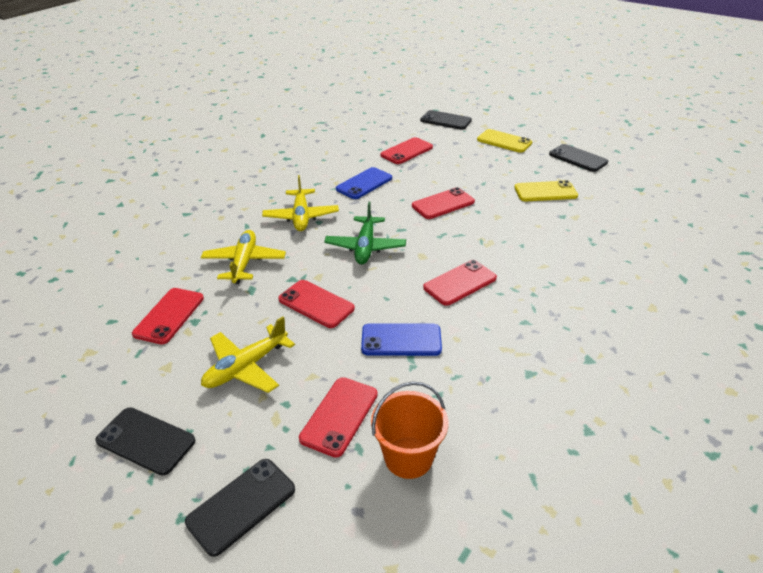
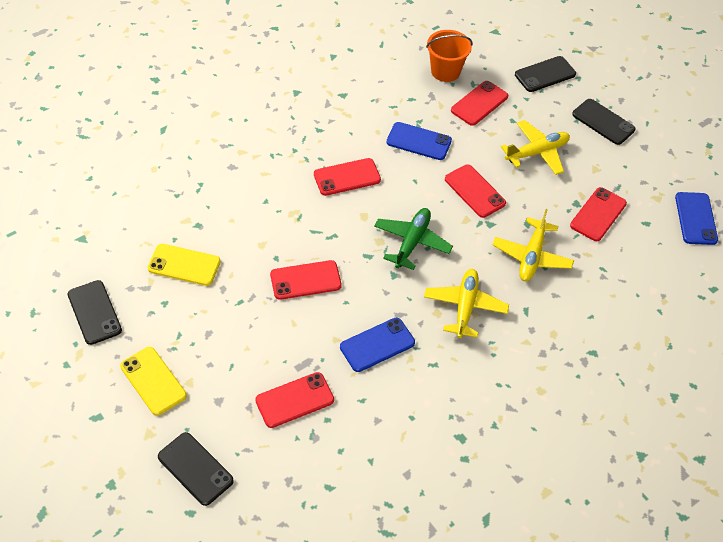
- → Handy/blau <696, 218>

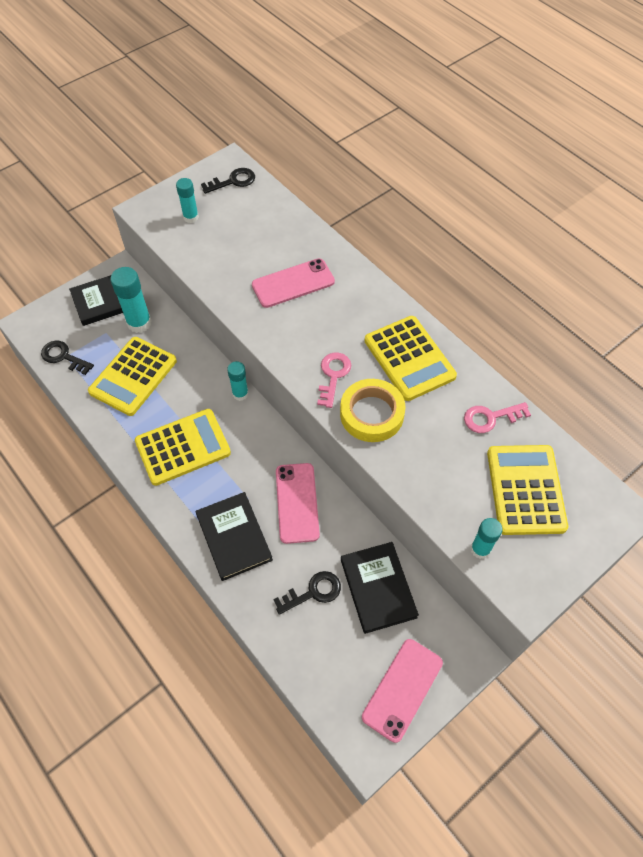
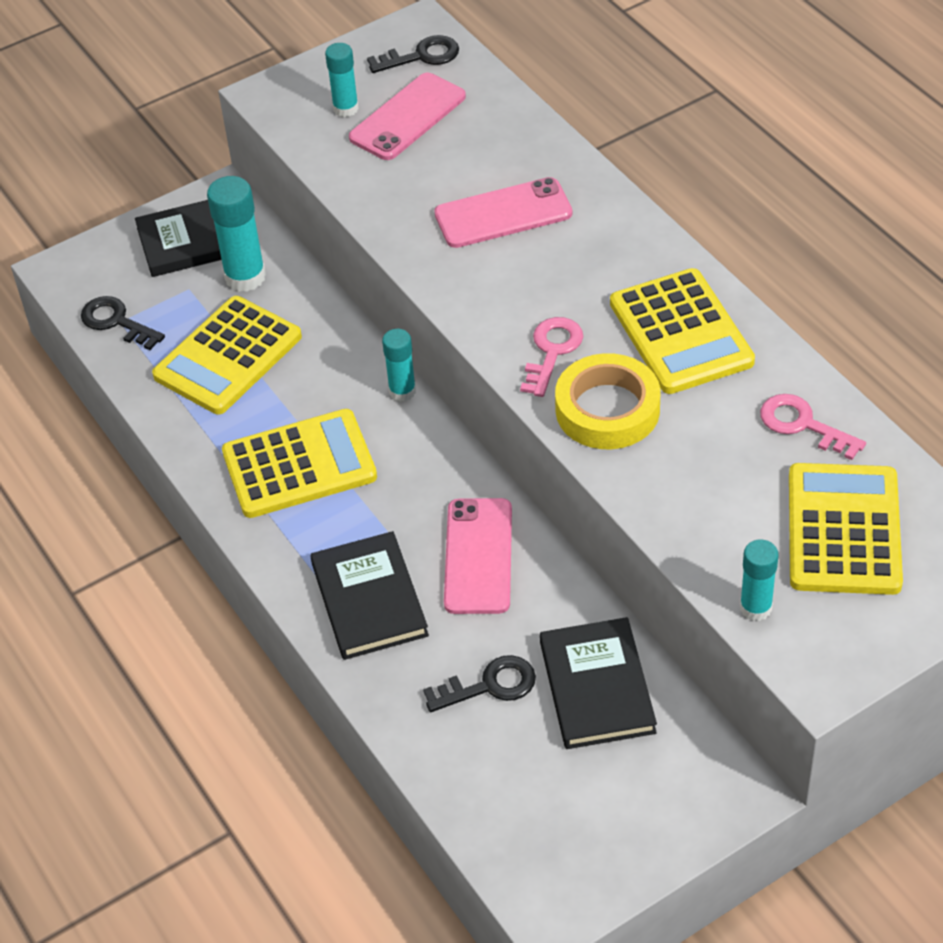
Handy/rosa <402, 689> → Handy/rosa <407, 117>, shifted
Schlüssel/rosa <491, 418> → Schlüssel/rosa <803, 425>, 45 degrees clockwise

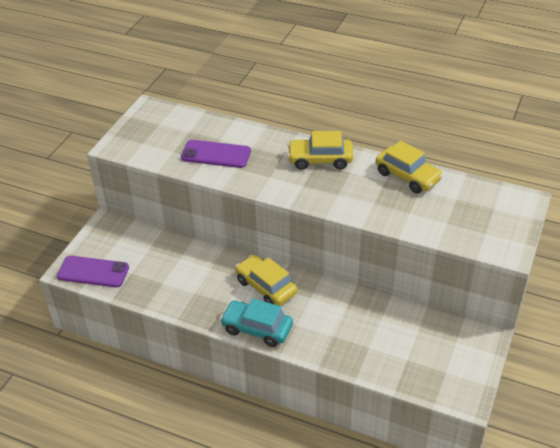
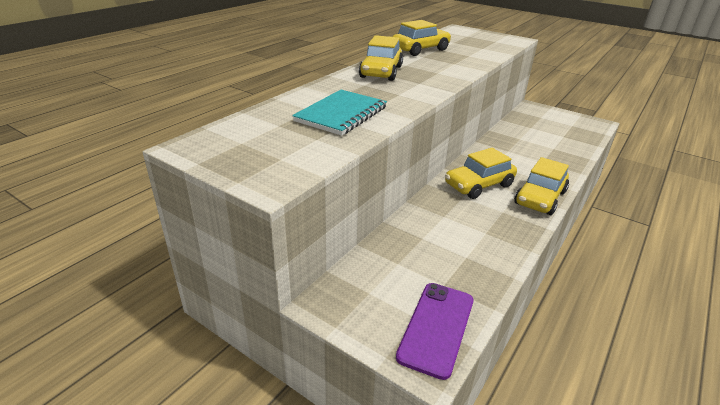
Handy/lila <216, 154> → Notizbuch/türkis <341, 114>
Auto/türkis <257, 329> → Auto/gelb <540, 198>

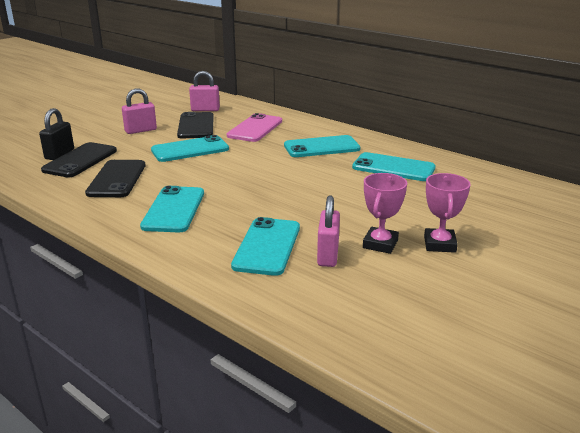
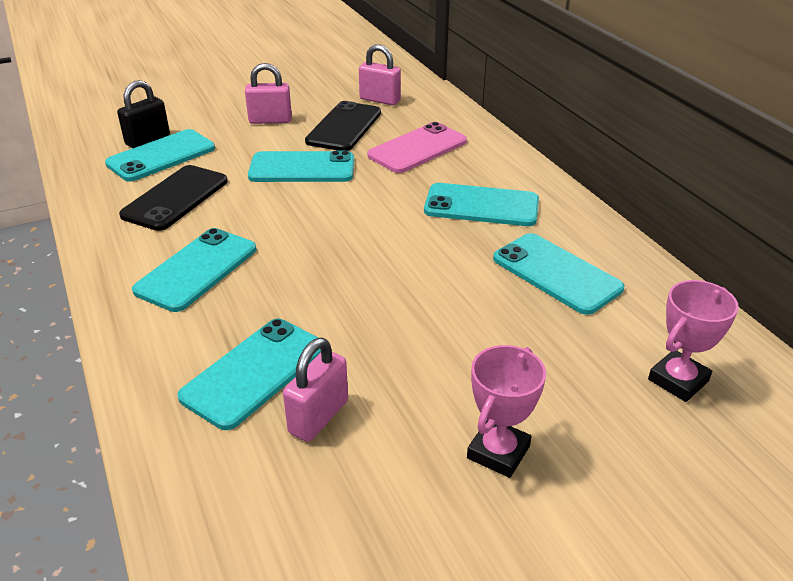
Handy/schwarz <80, 160> → Handy/türkis <161, 156>
Pokal/rosa <380, 244> → Pokal/rosa <678, 380>, shifted

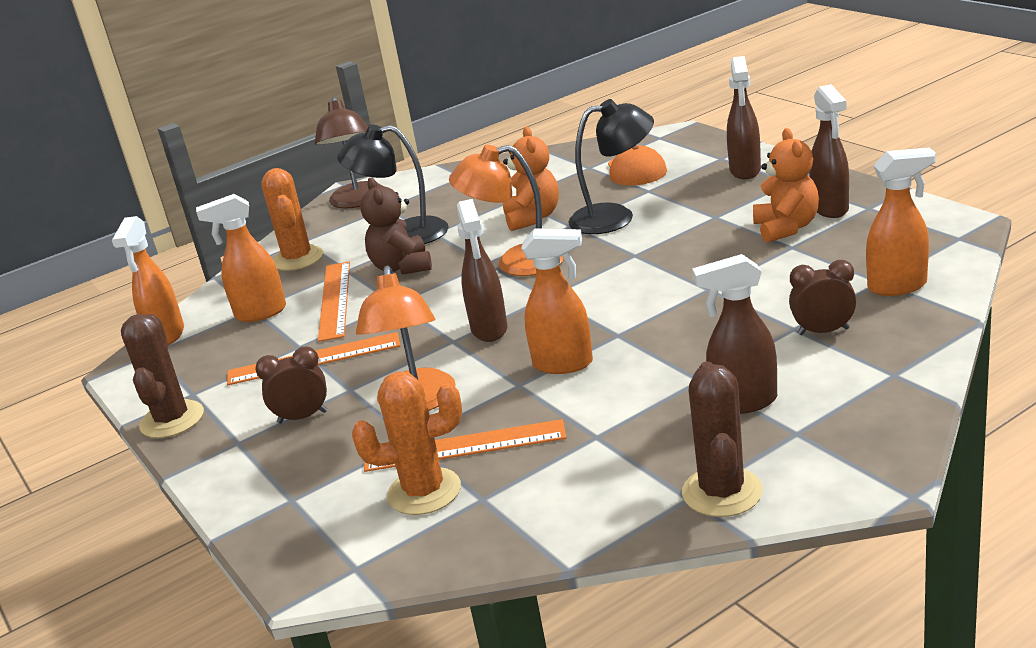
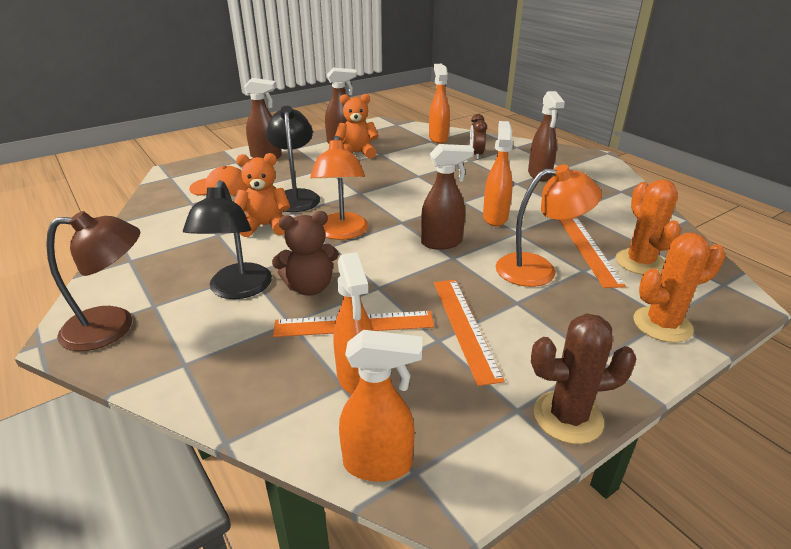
Kaktus/orange <298, 259> → Kaktus/orange <662, 324>, shifted
Wecker/braun <302, 417> → -
Kaktus/braun <722, 492> → -

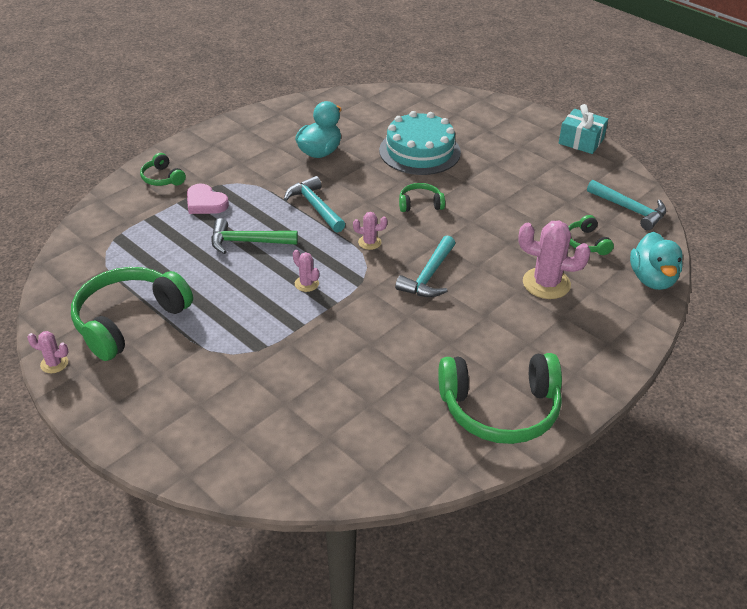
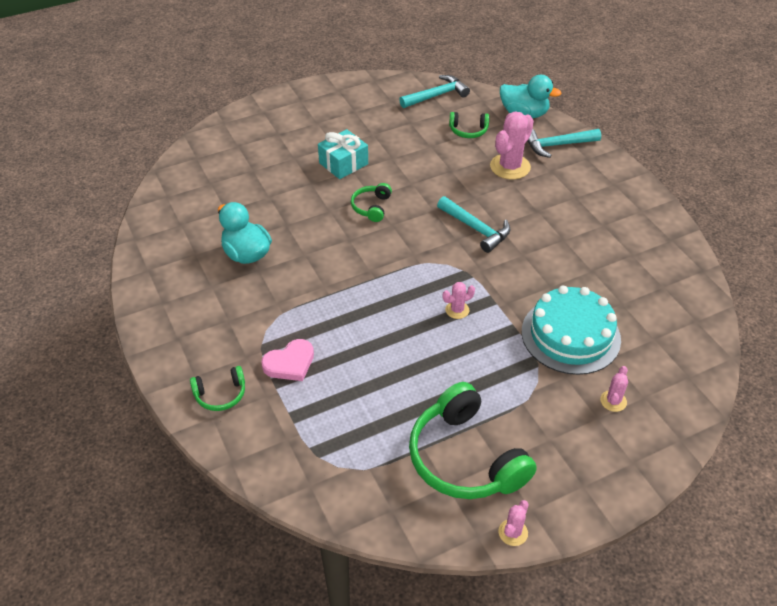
Geschenk/türkis <581, 141> → Geschenk/türkis <343, 163>, shifted
Kuchen/türkis <419, 151> → Kuchen/türkis <570, 335>, shifted
Hammer/türkis <315, 207> → Hammer/türkis <557, 145>, shifted
Kaktus/rosa <369, 242> → Kaktus/rosa <613, 401>, shifted
Hammer/grün <247, 242> → -
Kopfhörer/grün <500, 408> → -

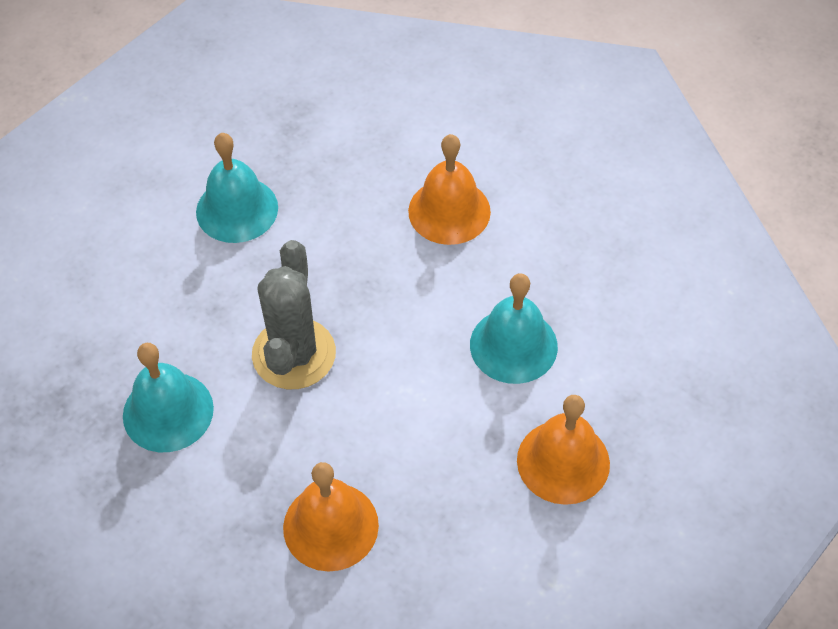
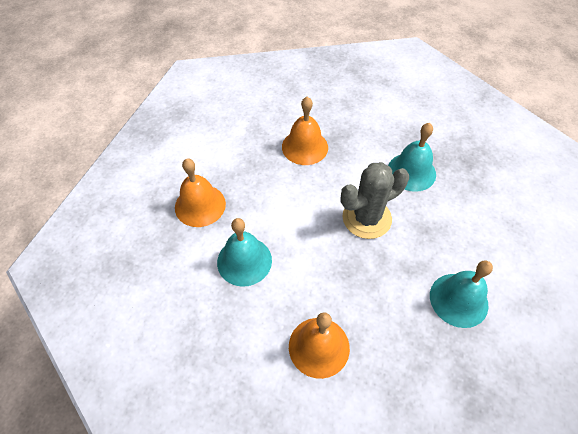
Kaktus/grau <294, 354> → Kaktus/grau <366, 218>, 75 degrees clockwise

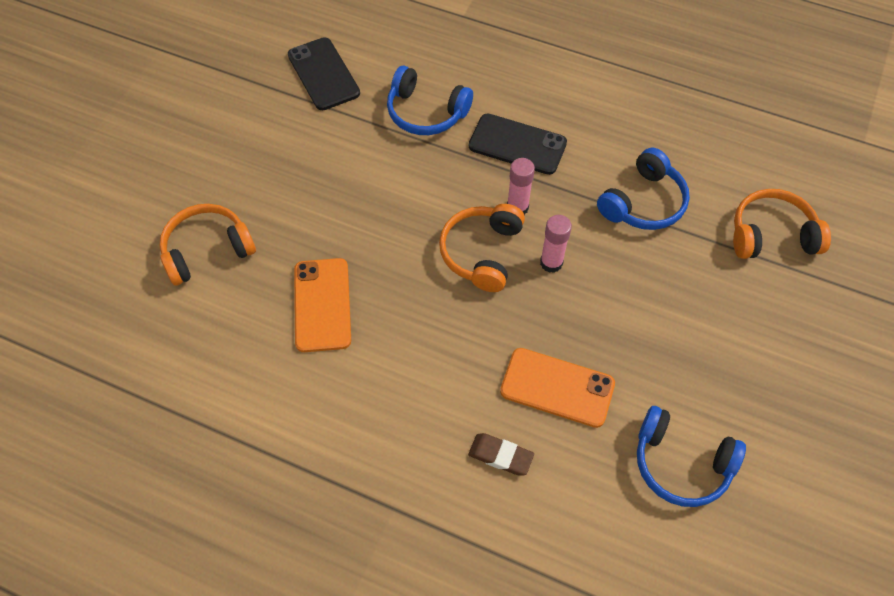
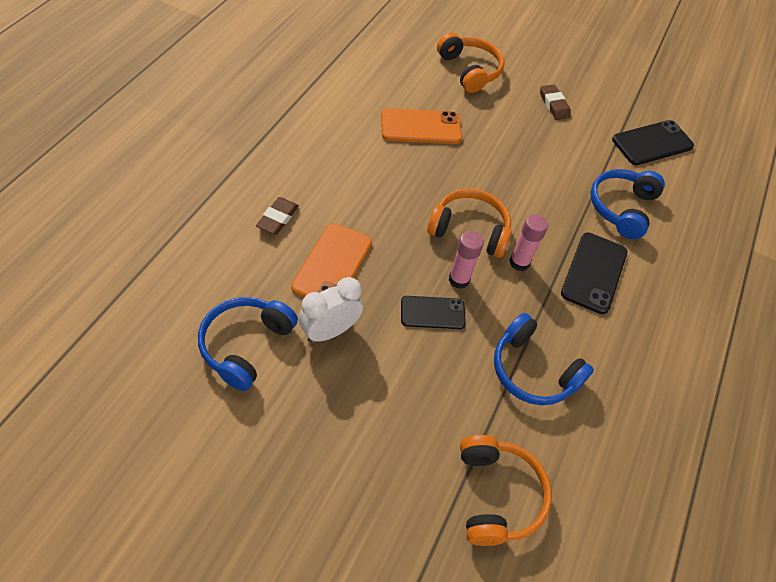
- → Wecker/weiß <330, 331>
- → Handy/schwarz <432, 313>
- → Radiergummi/braun <554, 105>

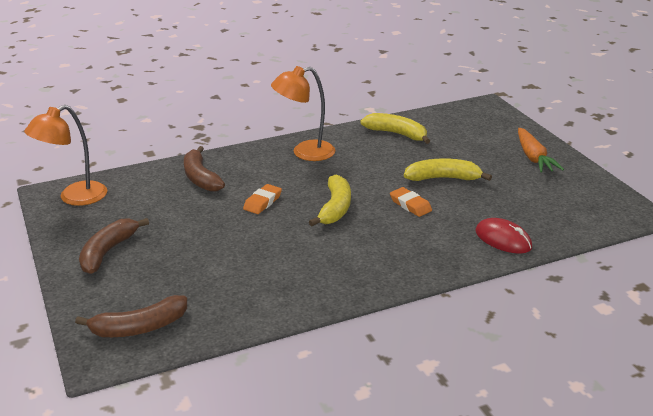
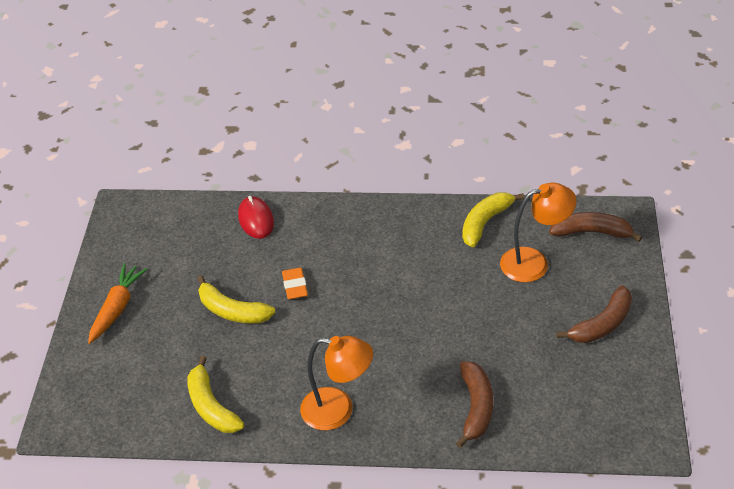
Banane/gelb <335, 208> → Banane/gelb <485, 222>, shifted
Lampe/orange <74, 197> → Lampe/orange <534, 262>, shifted
Radiergummi/orange <262, 202> → -

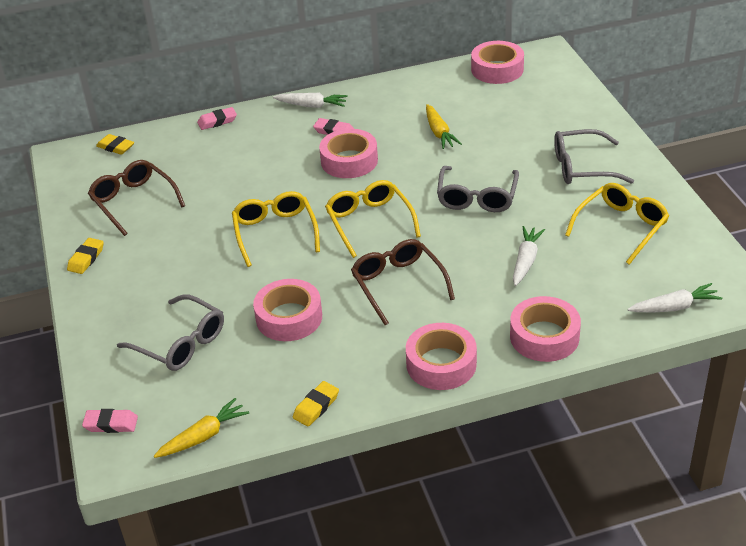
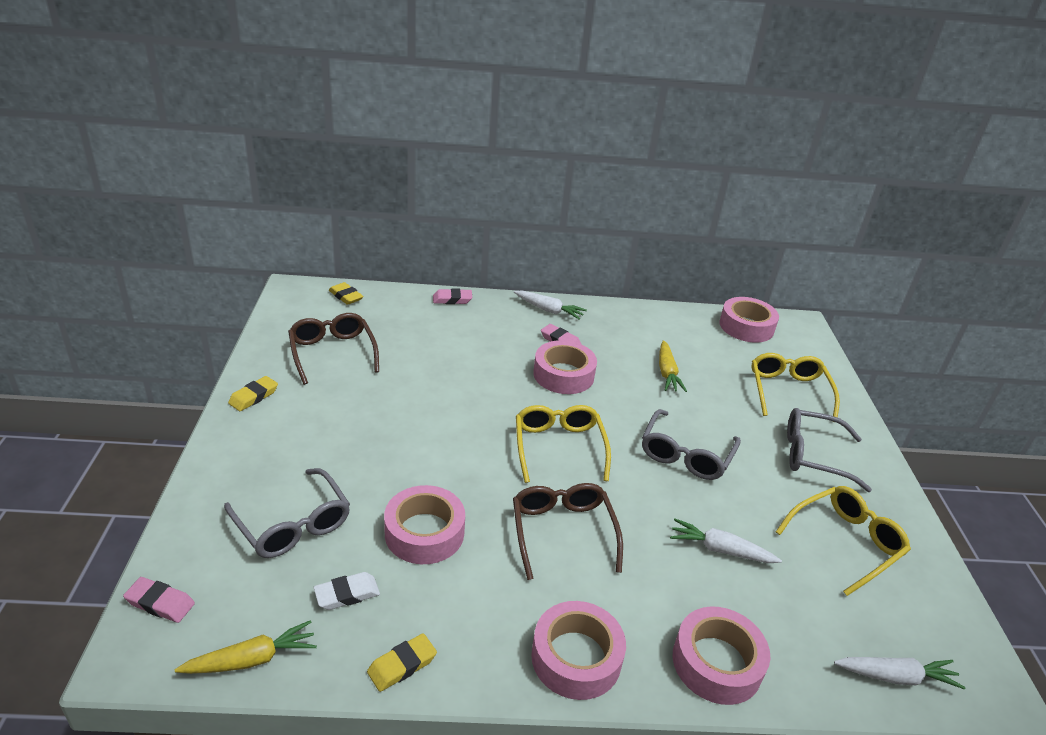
- → Radiergummi/weiß <347, 594>
Karotte/weiß <526, 261> → Karotte/weiß <720, 550>, 105 degrees counterclockwise
Brille/gelb <275, 233> → Brille/gelb <788, 391>, shifted

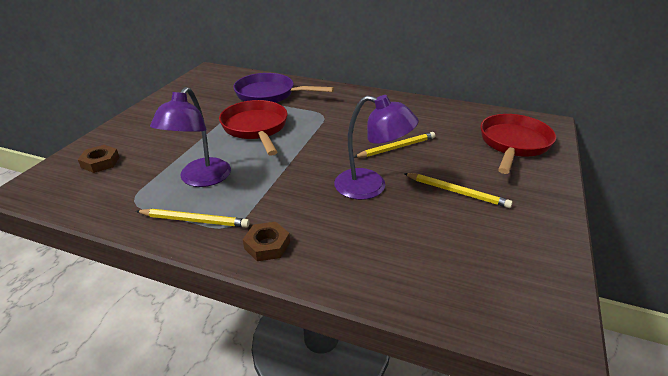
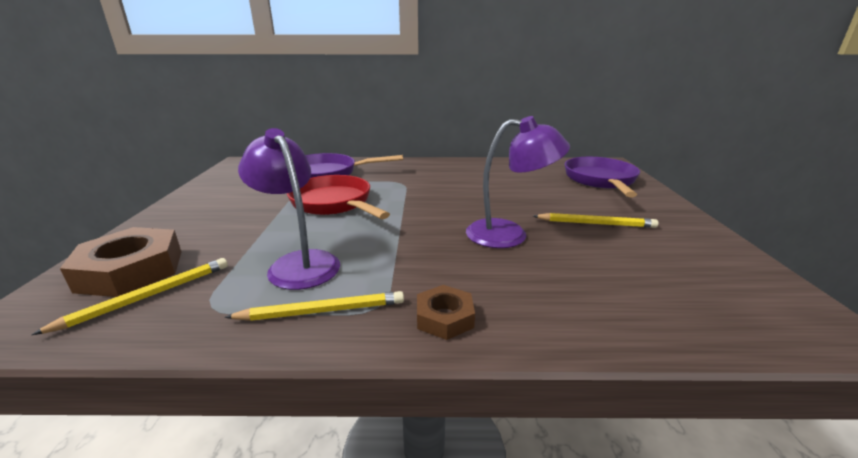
Bleistift/gelb <396, 148> → Bleistift/gelb <148, 296>, shifted
Sechskantmutter/braun <100, 162> → Sechskantmutter/braun <131, 270>, x1.79
Lampe/lila <200, 179> → Lampe/lila <298, 263>, 150 degrees clockwise
Pfanne/rot <513, 144> → Pfanne/lila <600, 180>

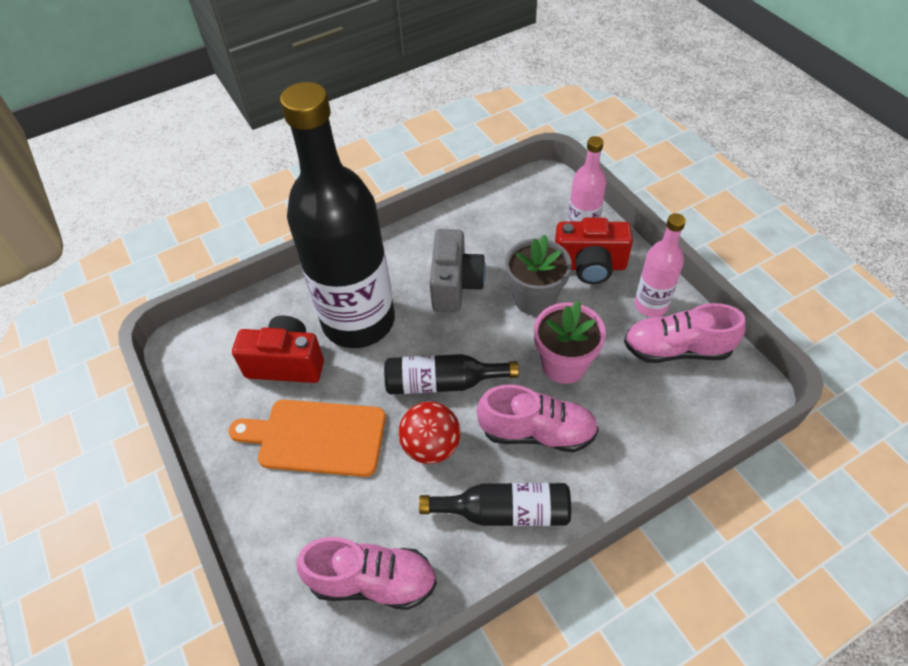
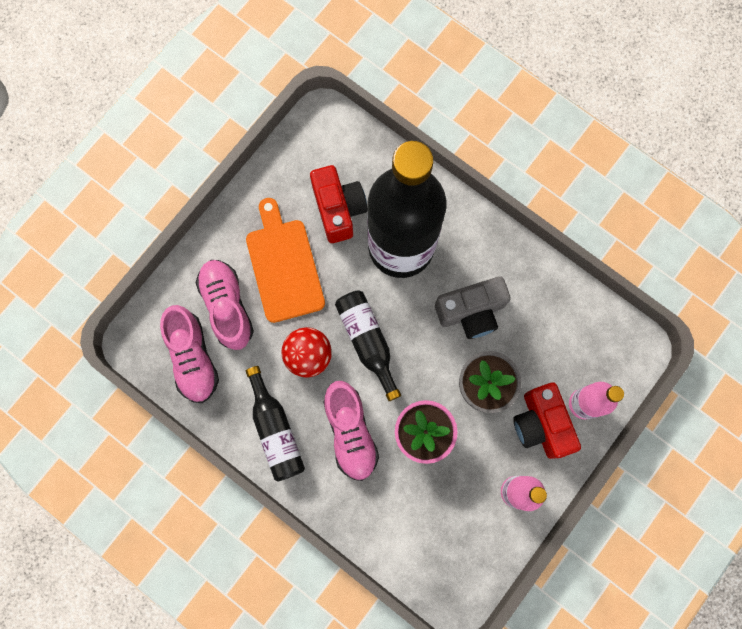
Schuh/rosa <676, 349> → Schuh/rosa <227, 306>, shifted

